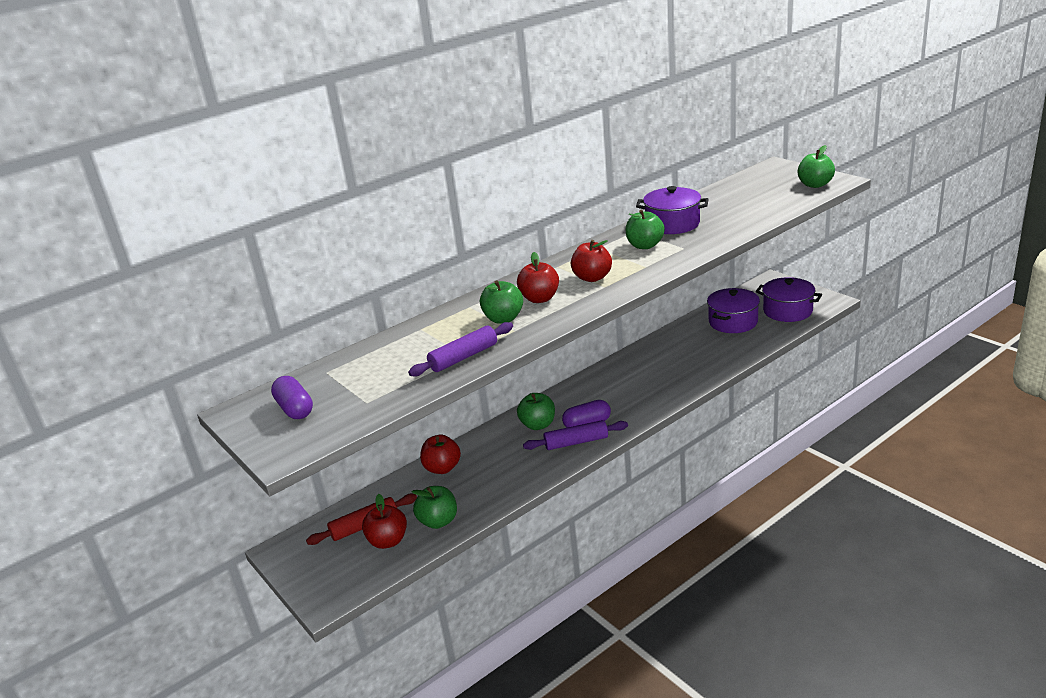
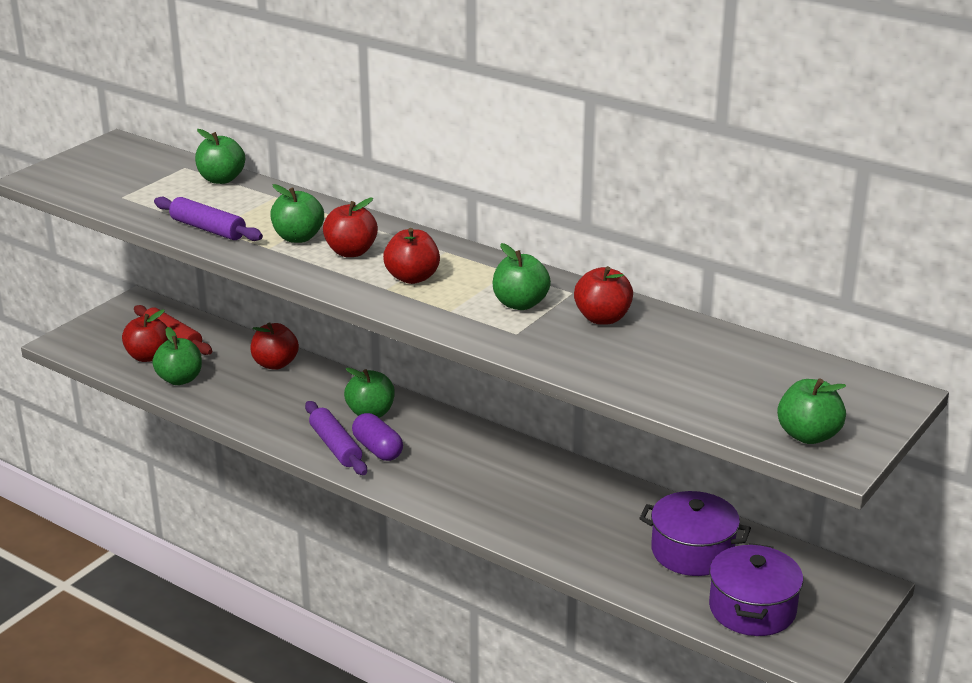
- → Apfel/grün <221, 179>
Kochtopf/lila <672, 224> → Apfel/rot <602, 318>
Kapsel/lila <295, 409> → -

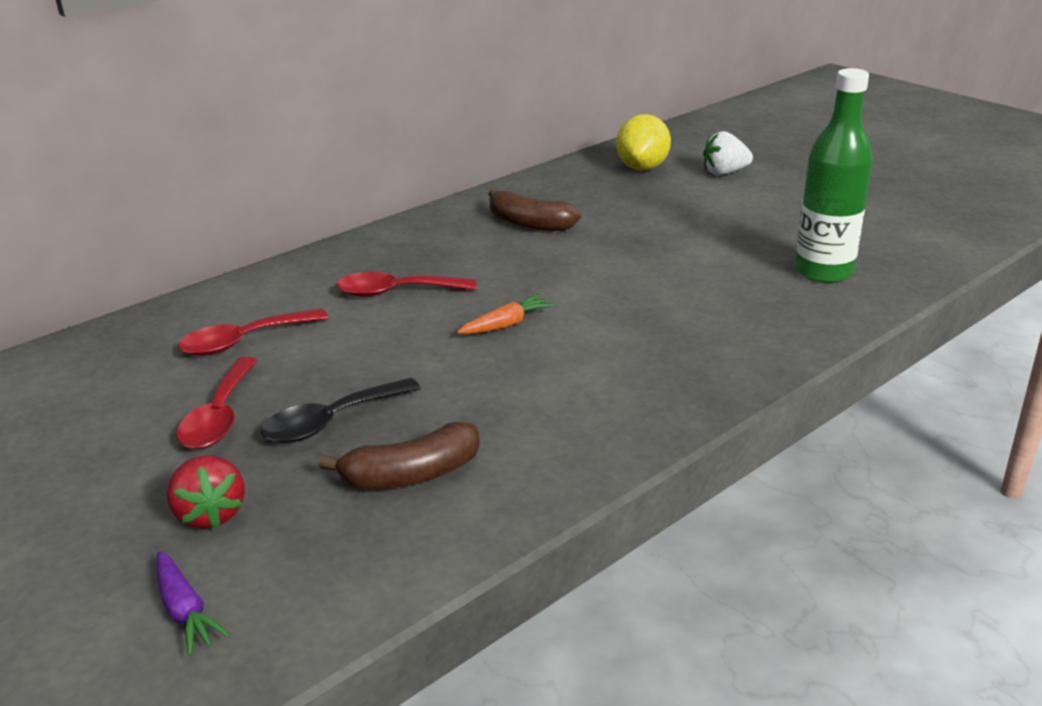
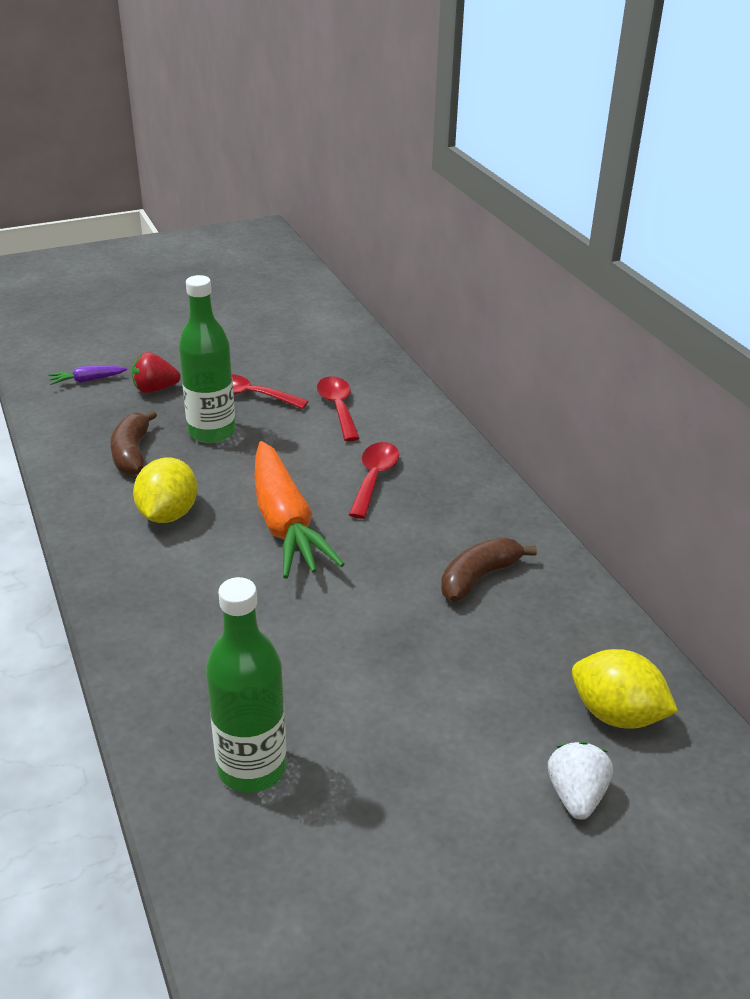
- → Zitrone/gelb <168, 514>
Löffel/schwarz <331, 421> → Flasche/grün <212, 432>
Karotte/orange <507, 324> → Karotte/orange <285, 524>, x2.39

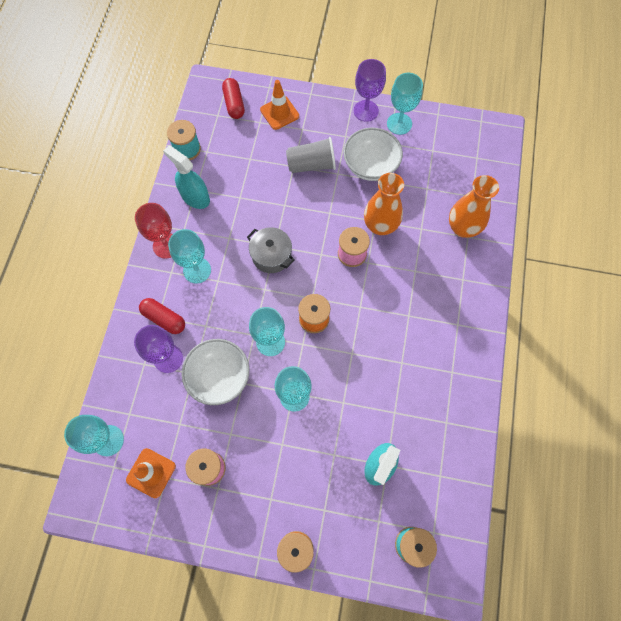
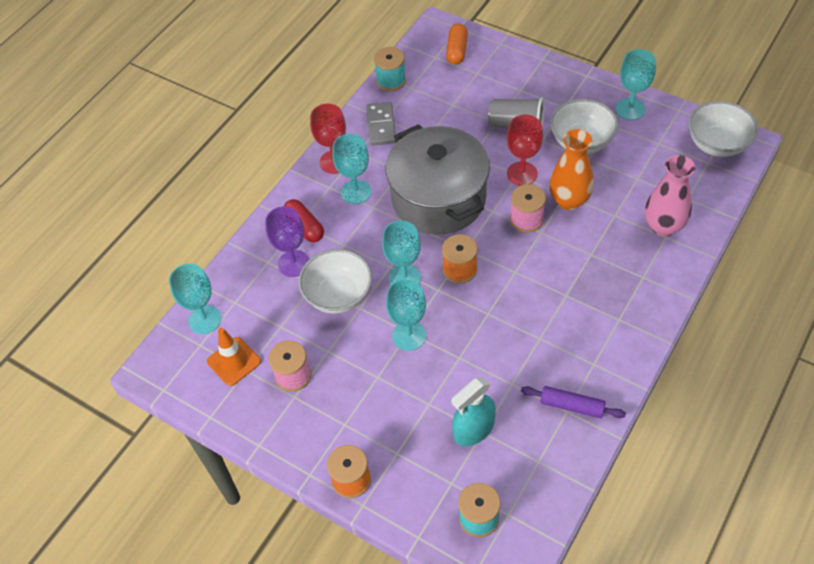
Sprühflasche/türkis <195, 197> → Dominostein/grau <381, 125>
Kochtopf/grau <271, 255> → Kochtopf/grau <438, 198>, x2.13
Kapsel/rot <234, 104> → Kapsel/orange <457, 50>
- → Kelch/rot <522, 173>
- → Nudelholz/lila <572, 406>
Vase/orange <462, 228> → Vase/rosa <663, 226>
- → Schüssel/weiß <717, 144>
Leitkegel/orange <279, 113> → -
Kelch/lila <366, 111> → -

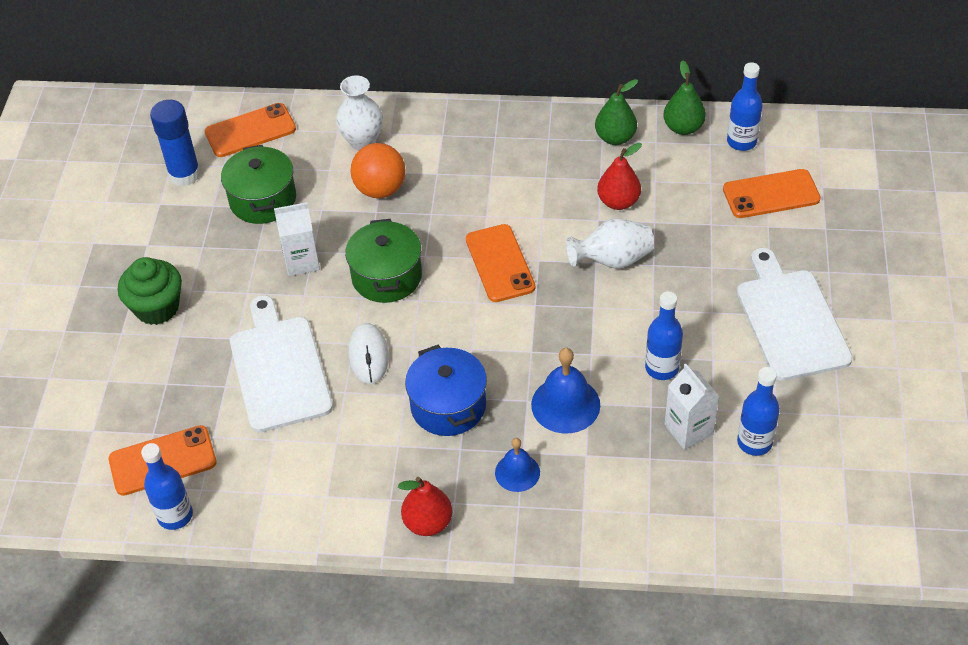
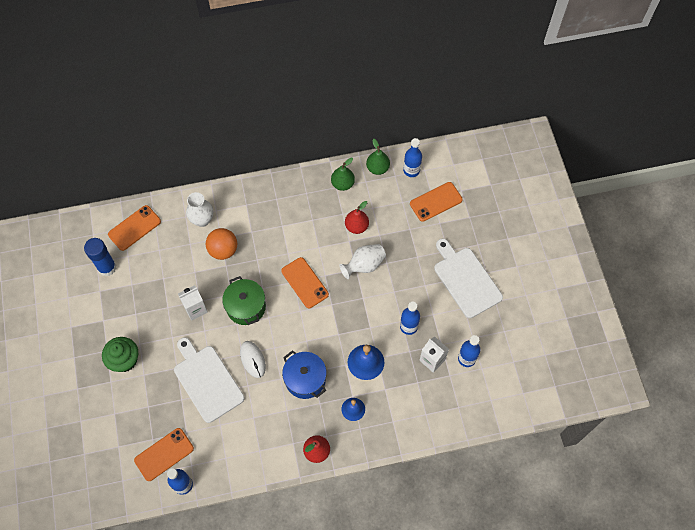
Kochtopf/grün <263, 200> → -

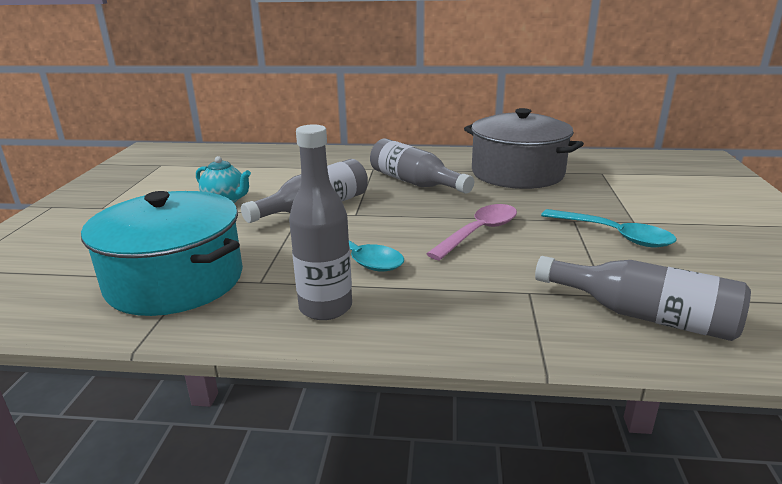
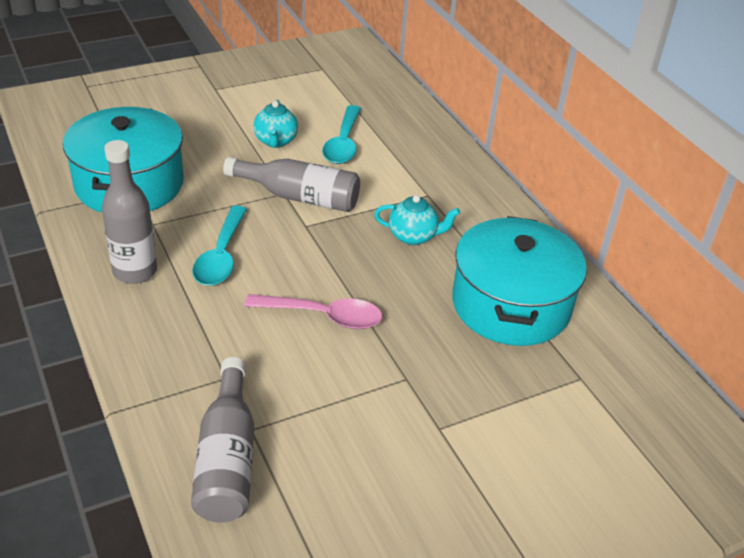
Löffel/türkis <614, 235> → Löffel/türkis <343, 143>, shifted
Flasche/grau <415, 182> → Teekanne/türkis <413, 236>
Kochtopf/grau <517, 173> → Kochtopf/türkis <511, 305>

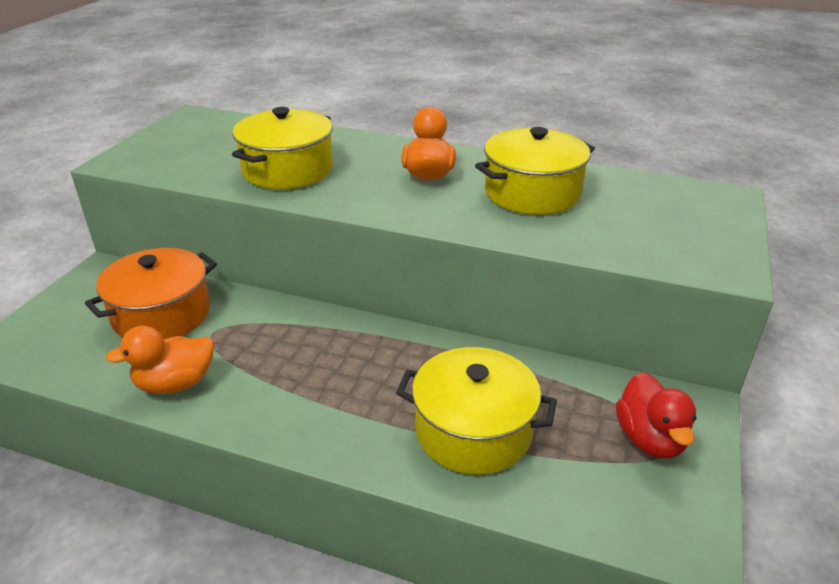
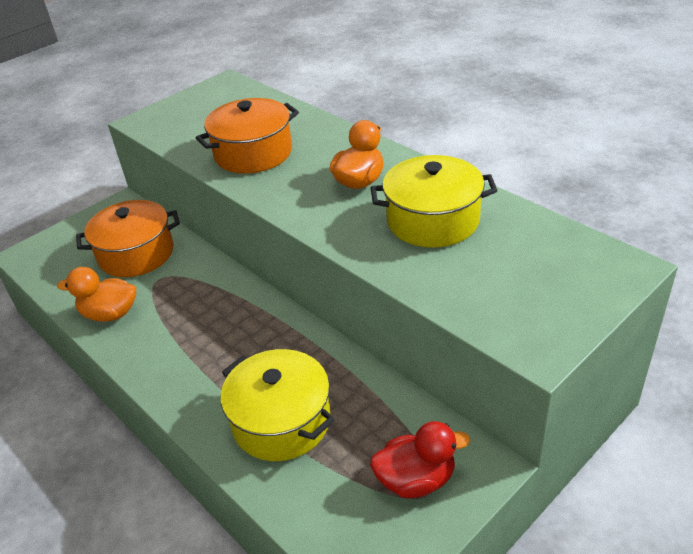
Kochtopf/gelb <288, 170> → Kochtopf/orange <253, 153>
Ente/rot <650, 439> → Ente/rot <416, 479>, 120 degrees counterclockwise

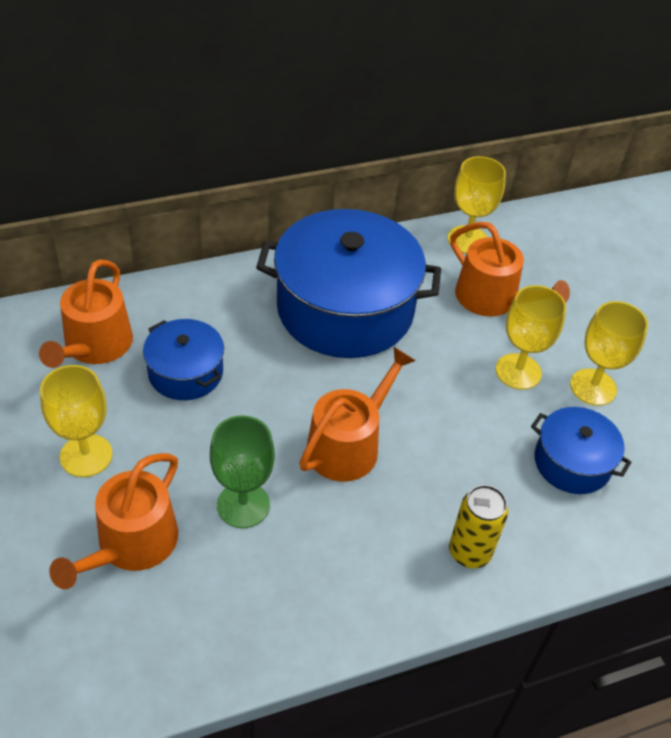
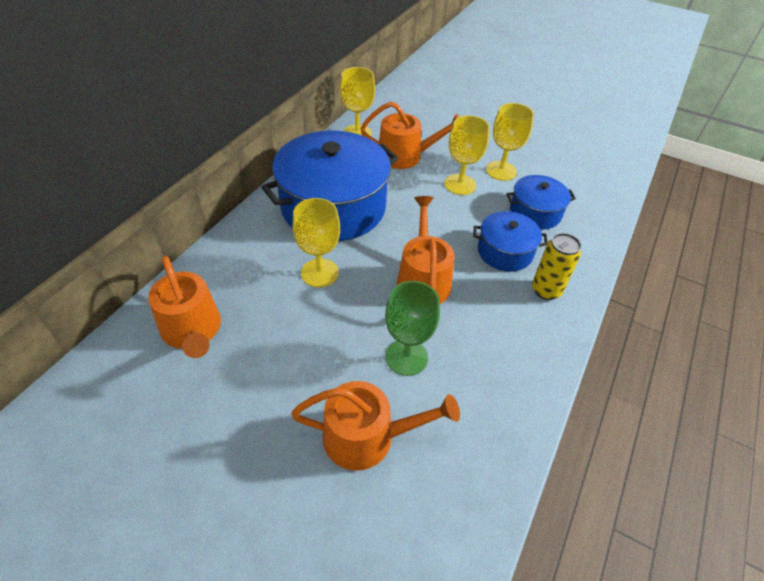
Gießkanne/orange <131, 545> → Gießkanne/orange <368, 437>, 75 degrees counterclockwise
Kelch/gelb <86, 455> → Kelch/gelb <320, 273>, shifted
Kochtopf/blau <185, 372> → Kochtopf/blau <505, 252>, shifted

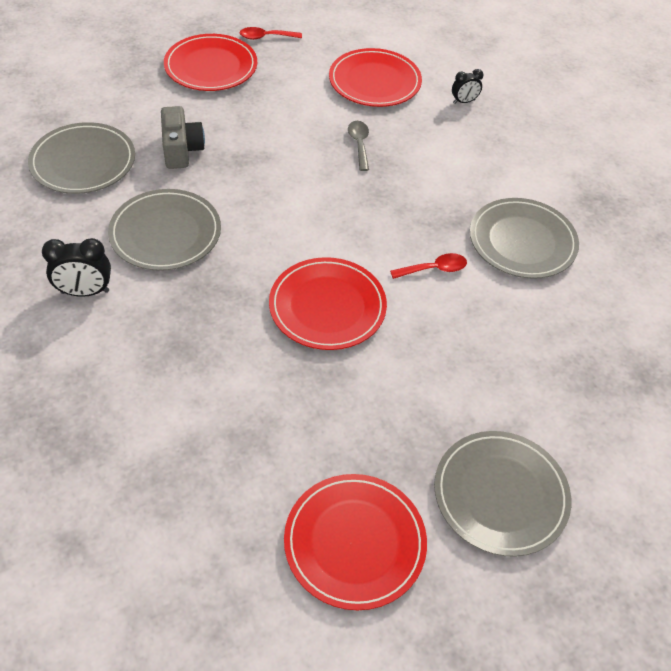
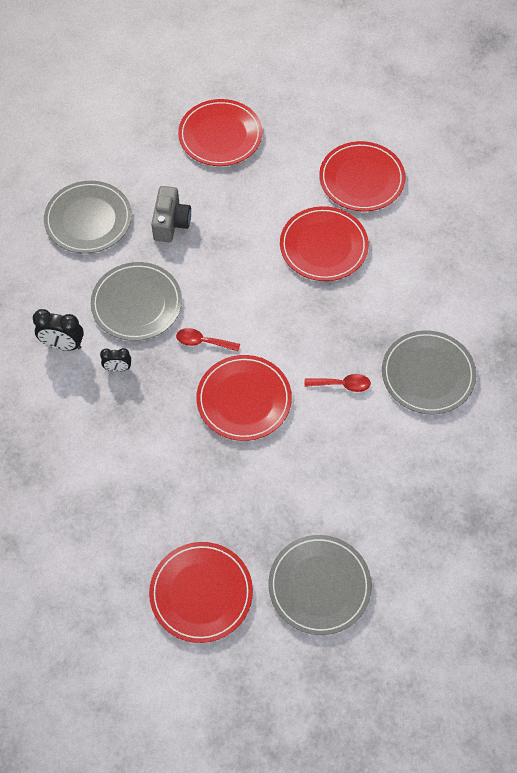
Wecker/schwarz <464, 101> → Wecker/schwarz <118, 368>, shifted
Löffel/rot <266, 37> → Löffel/rot <203, 342>, shifted
Löffel/grau <359, 144> → Teller/rot <323, 246>

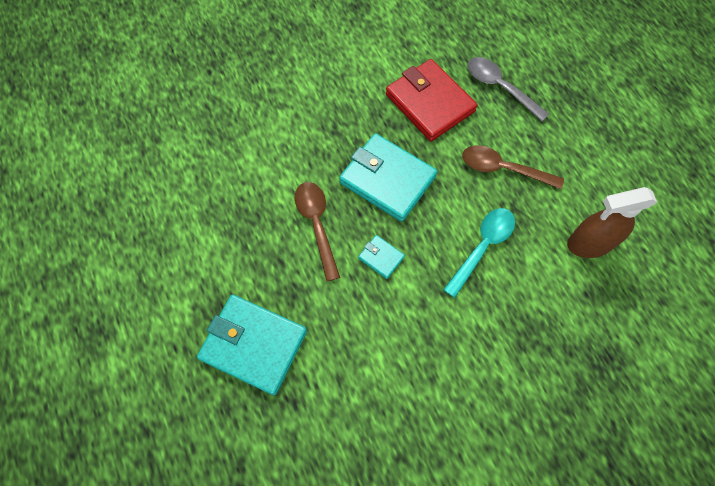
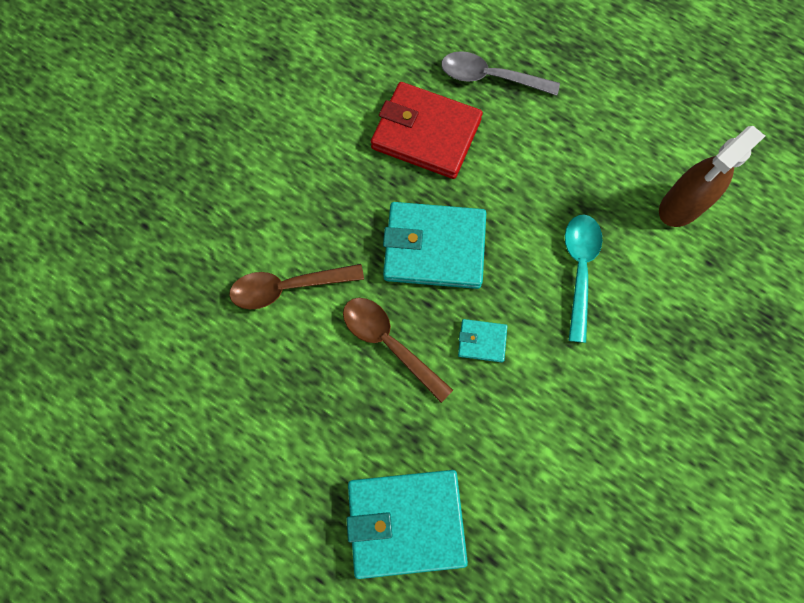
Löffel/braun <503, 169> → Löffel/braun <288, 288>, shifted

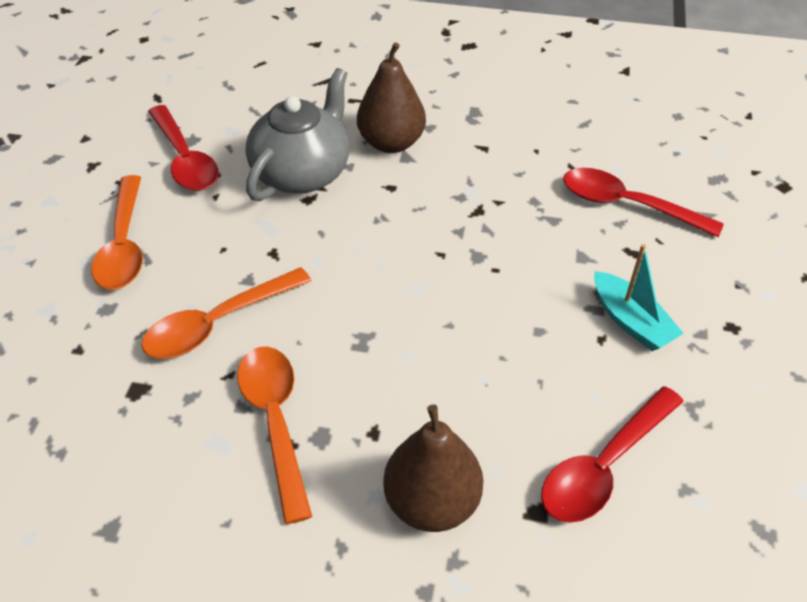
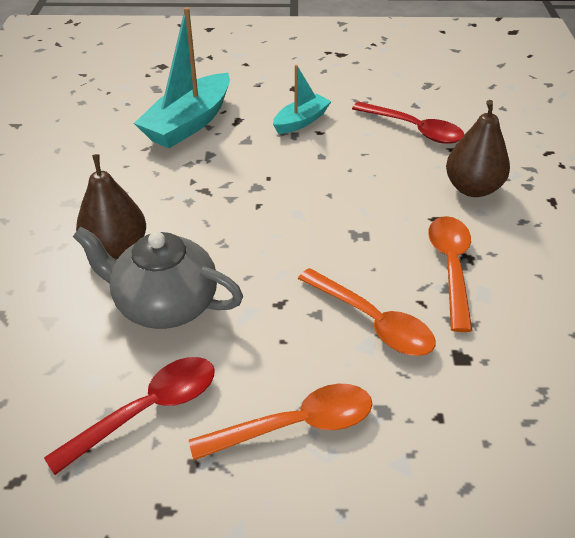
Löffel/rot <627, 205> → Boot/türkis <189, 123>
Löffel/orange <275, 421> → Löffel/orange <450, 267>, 120 degrees clockwise

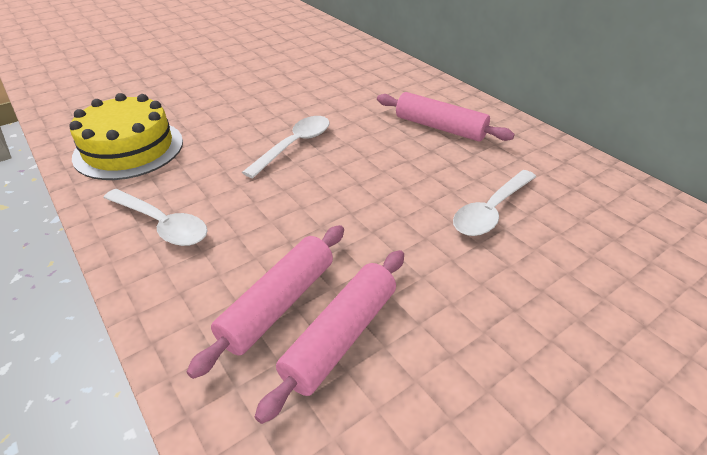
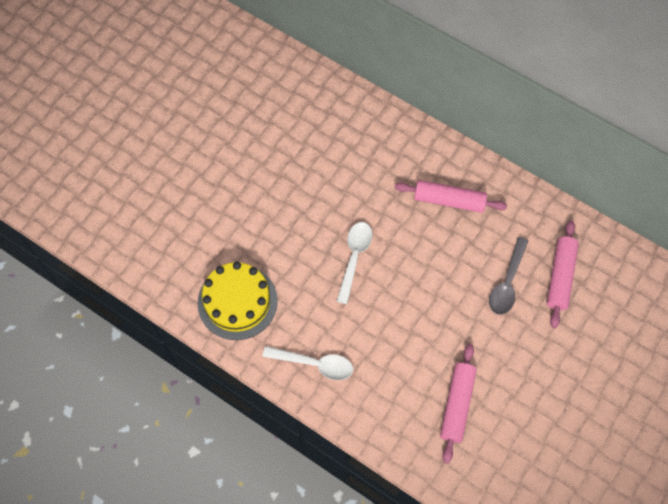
Löffel/weiß <491, 211> → Löffel/grau <507, 282>
Nudelholz/rosa <278, 304> → Nudelholz/rosa <560, 277>, shifted

